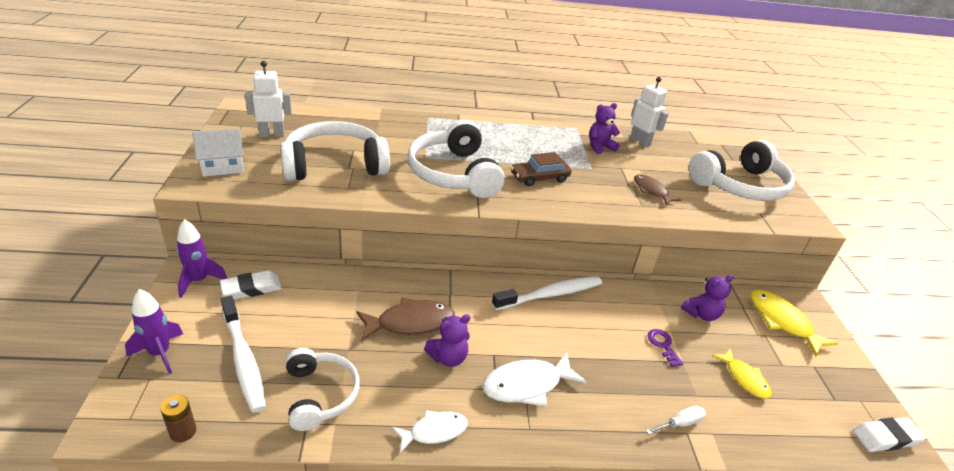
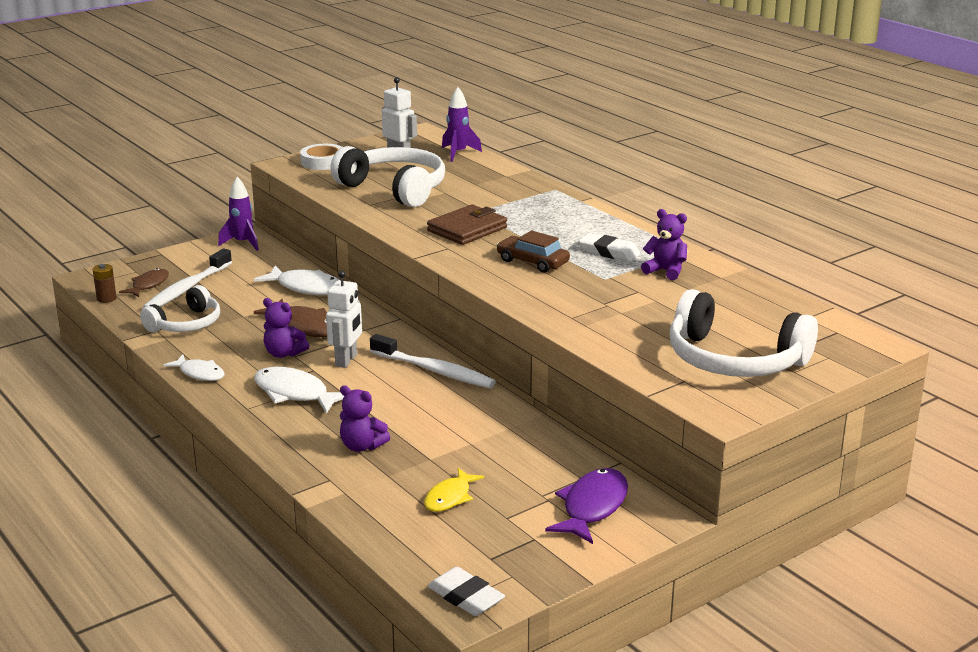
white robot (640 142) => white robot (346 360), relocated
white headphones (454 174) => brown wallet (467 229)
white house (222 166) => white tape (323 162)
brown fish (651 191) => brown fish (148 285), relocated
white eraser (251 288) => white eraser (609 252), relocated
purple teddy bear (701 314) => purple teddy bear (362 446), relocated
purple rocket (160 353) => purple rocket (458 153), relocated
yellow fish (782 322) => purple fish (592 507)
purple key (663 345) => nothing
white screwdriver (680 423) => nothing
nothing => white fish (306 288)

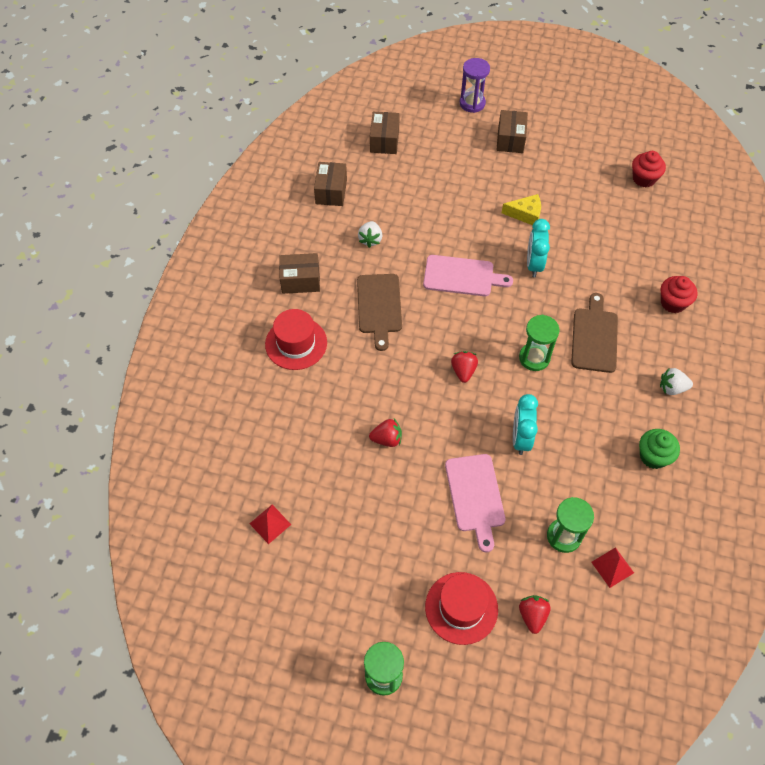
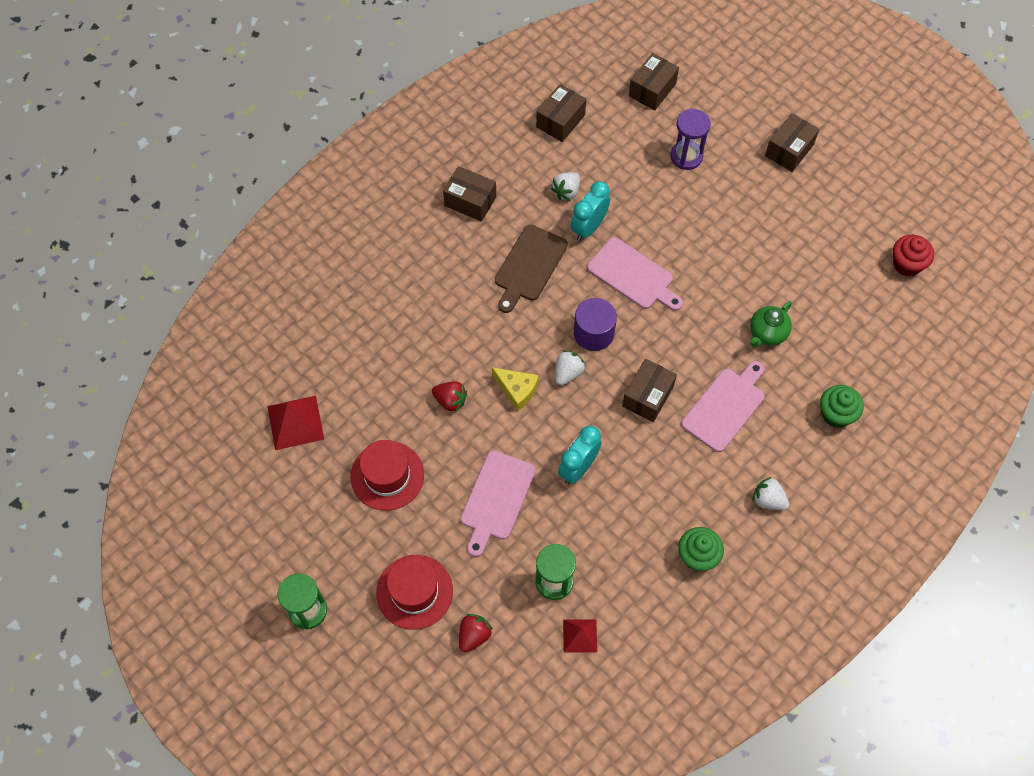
purple hourglass (472 103) => purple hourglass (686 156), relocated
yellow cheese (525 214) => yellow cheese (517 390), relocated
turquoise clock (534 264) => turquoise clock (588 227), relocated
red cupcake (673 303) => green cupcake (836 414)
brown cutting board (594 337) => pink cutting board (725 407)
red hat (296 343) => red hat (387 476), relocated
green hourglass (534 358) => brown box (648 396)
red strawberry (463 371) => white strawberry (568 373)
red pyramid (270 523) => red pyramid (295 422), x1.59
nothing => purple cylinder (593 333)
nothing => green teapot (767 333)

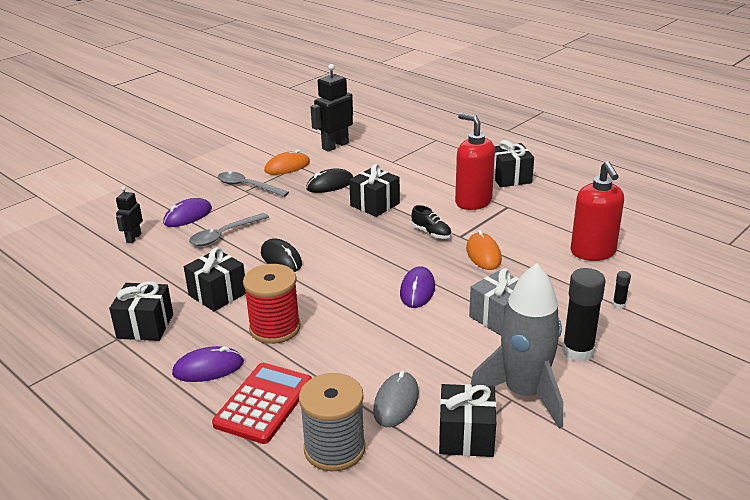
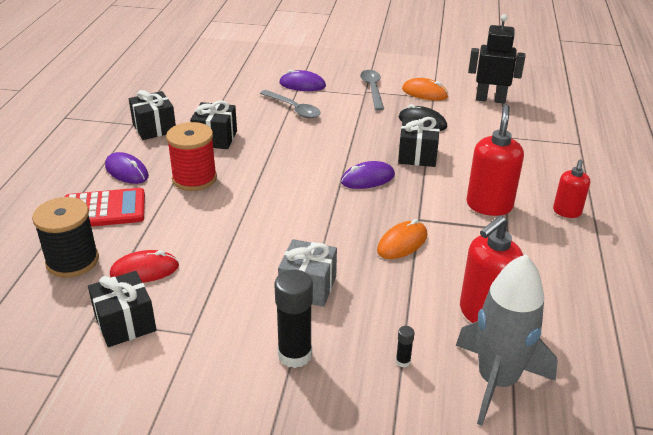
black gift (510 177) => red soap dispenser (567 212)
black robot (133 238) => nothing
black shoe (431 233) => nothing
grey spoon (224 235) => grey spoon (293 109), 150 degrees counterclockwise
black mouse (281 259) => nothing
grey rocket (524 393) => grey rocket (497 381), relocated
purple mouse (417 290) => purple mouse (367 179), relocated
grey mouse (396 402) => red mouse (145 270)
grey spool (334 448) => black spool (72 261)

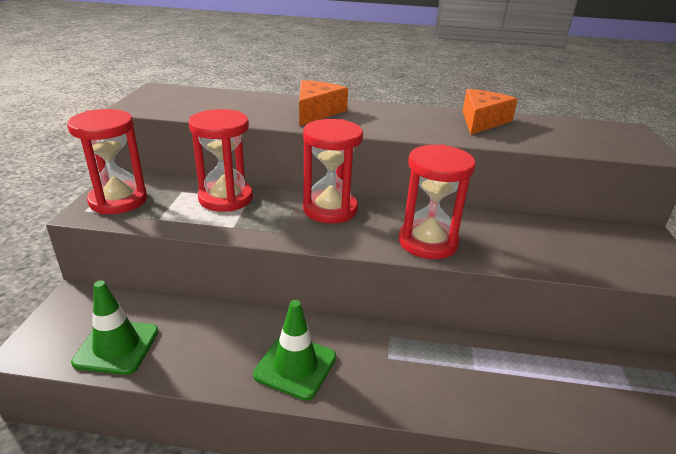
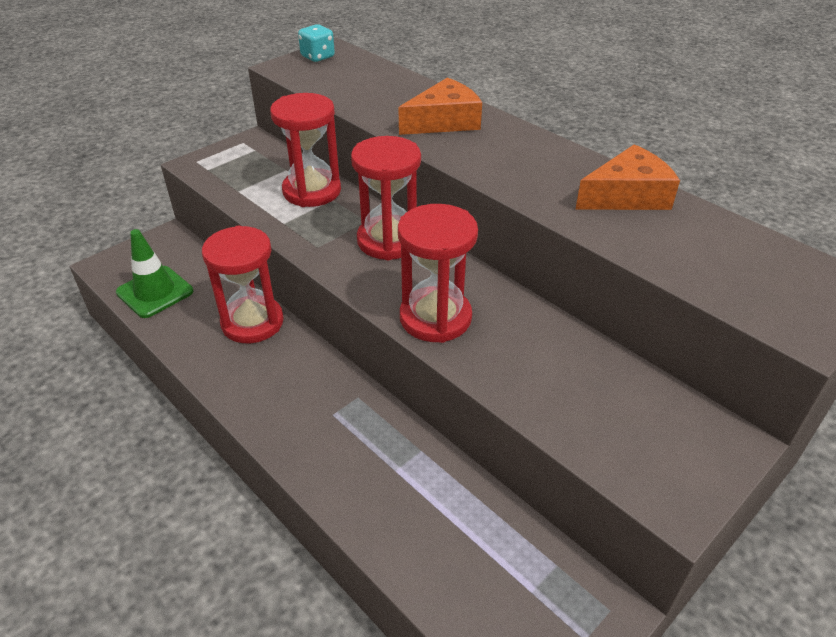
red hourglass (118 200) => red hourglass (252 322), relocated
green traffic cone (295 366) => nothing
nothing => turquoise dice (317 57)

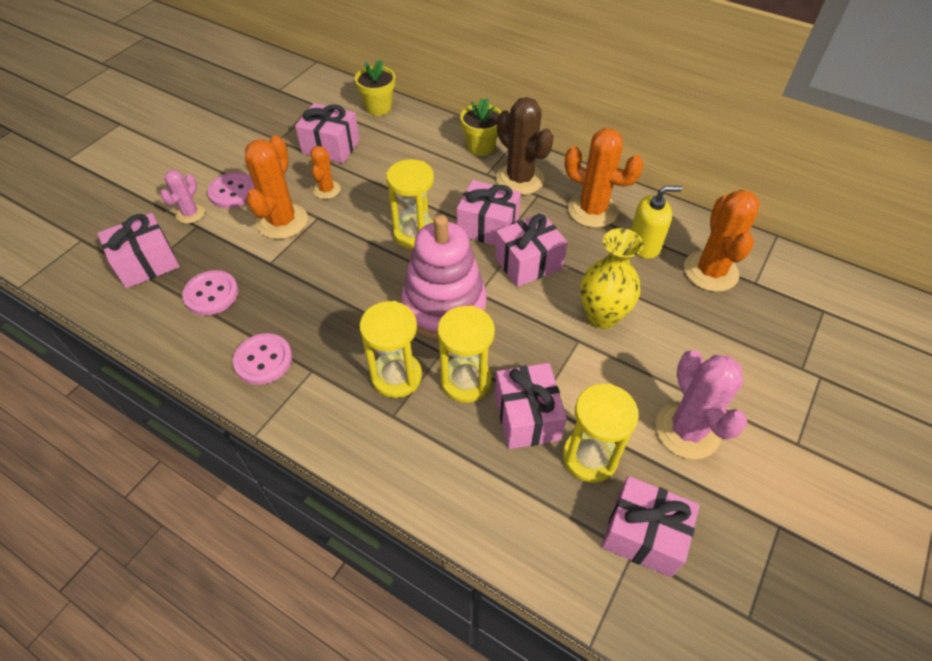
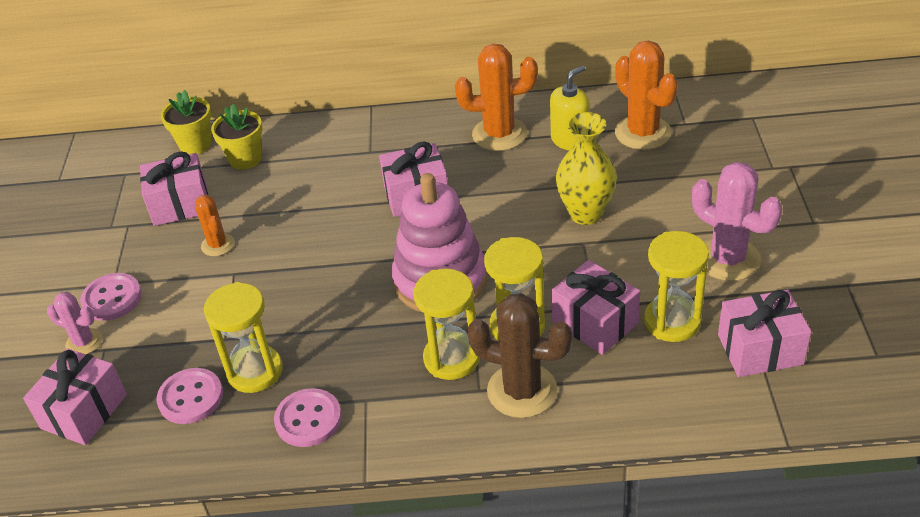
brown cactus (520 179) => brown cactus (522 390), relocated
yellow flower pot (481 147) => yellow flower pot (245 159), relocated
orange cactus (282 221) => nothing
yellow hourglass (415 234) => yellow hourglass (255 371), relocated
pink cactus (190 213) => pink cactus (84 342), 60 degrees counterclockwise
pink gift (528 263) => nothing

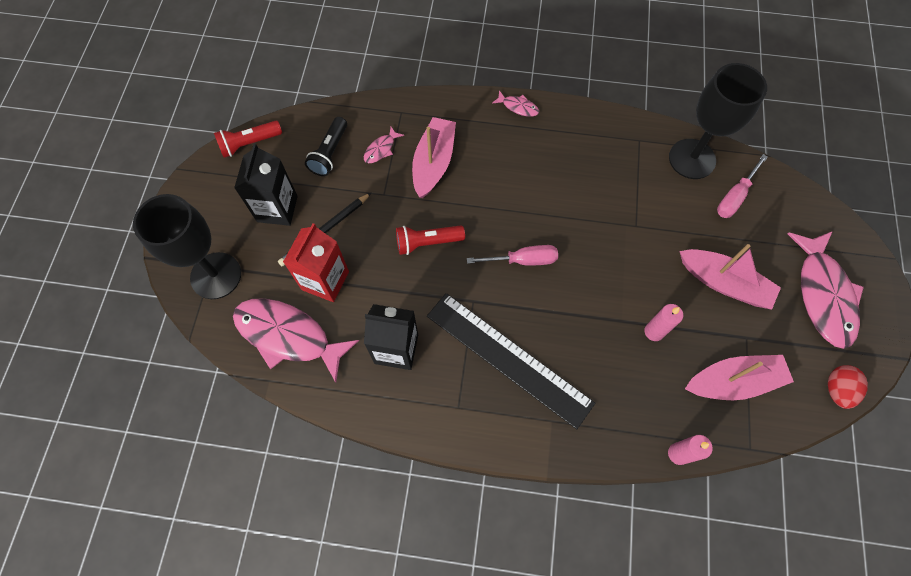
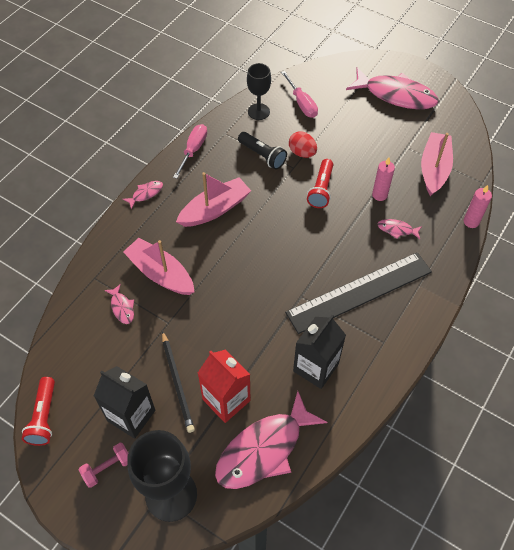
black goblet (692 159) => black goblet (258 112), x0.59
black flashlight (330 153) => black flashlight (262 156), relocated
red flashlight (427 243) => red flashlight (321 190), relocated
pink boat (724 283) => pink boat (215 209), relocated
pink screwdriver (522 260) => pink screwdriver (193 150), relocated
red egg (837 390) => red egg (302 153), relocated
nothing => pink fish (397 230)
nothing => pink dumbbell (107 468)

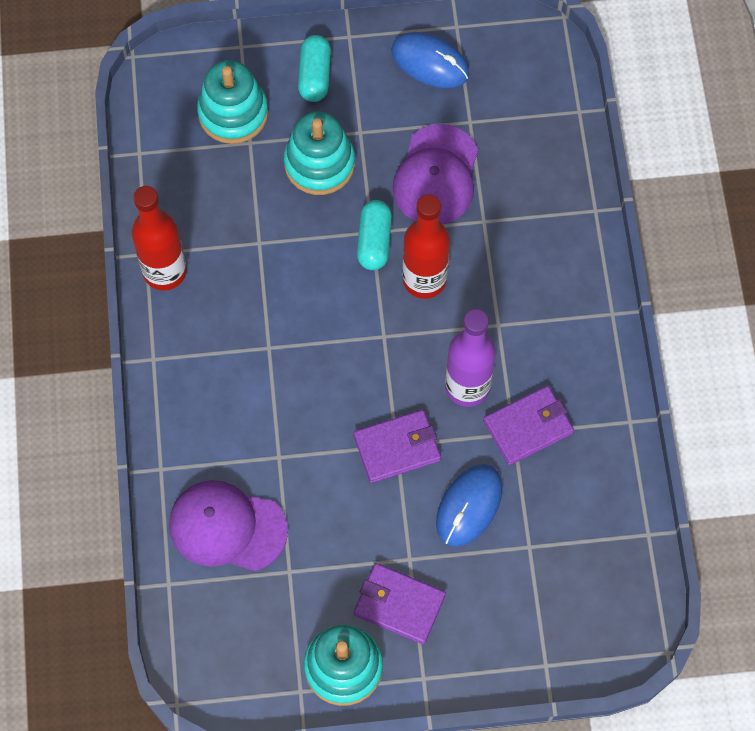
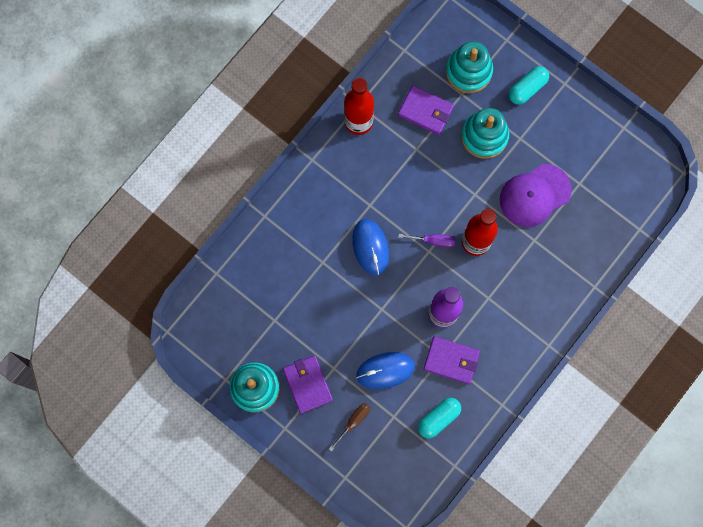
blue mouse (430 62) => blue mouse (370 247), relocated
turquoise capsule (374 241) => turquoise capsule (438 418), relocated
purple wallet (397 448) => purple wallet (425 111), relocated
purple cap (227 527) => nothing
nothing => purple screwdriver (433 241)
nothing => brown screwdriver (353 422)

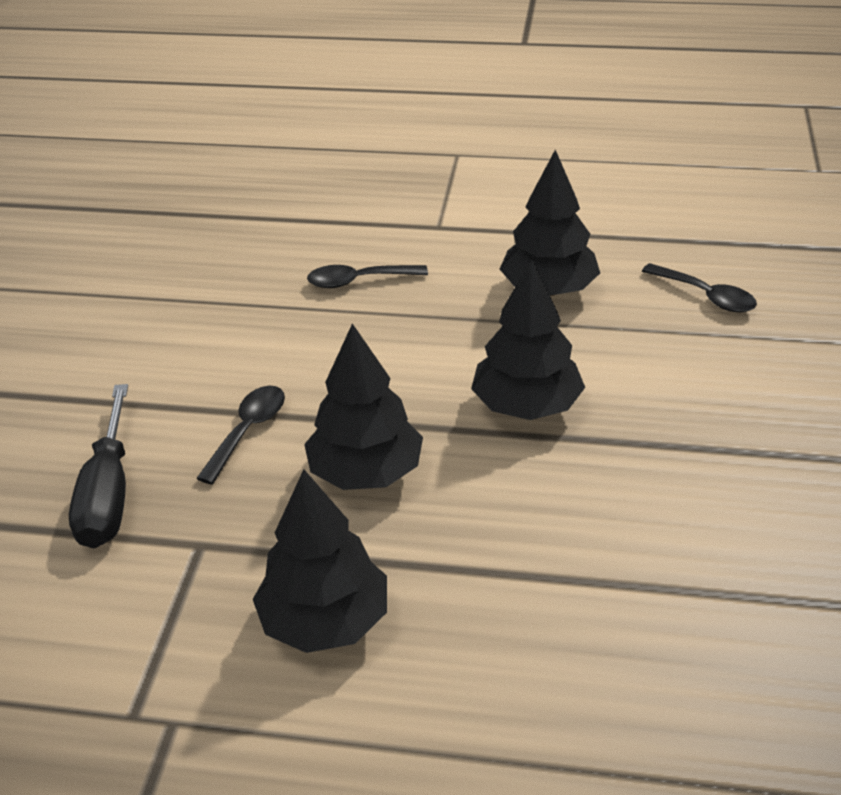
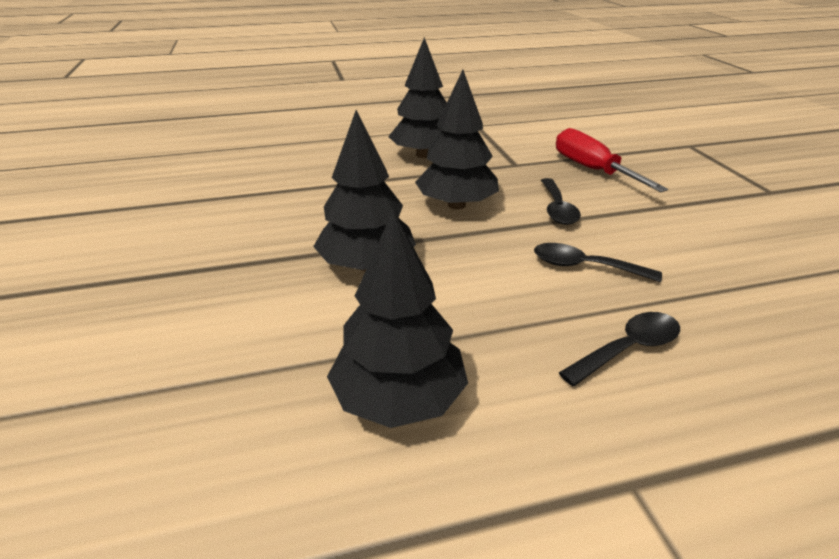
black spoon (706 296) => black spoon (584 266), relocated
black screwdriver (108 494) => red screwdriver (592 170)

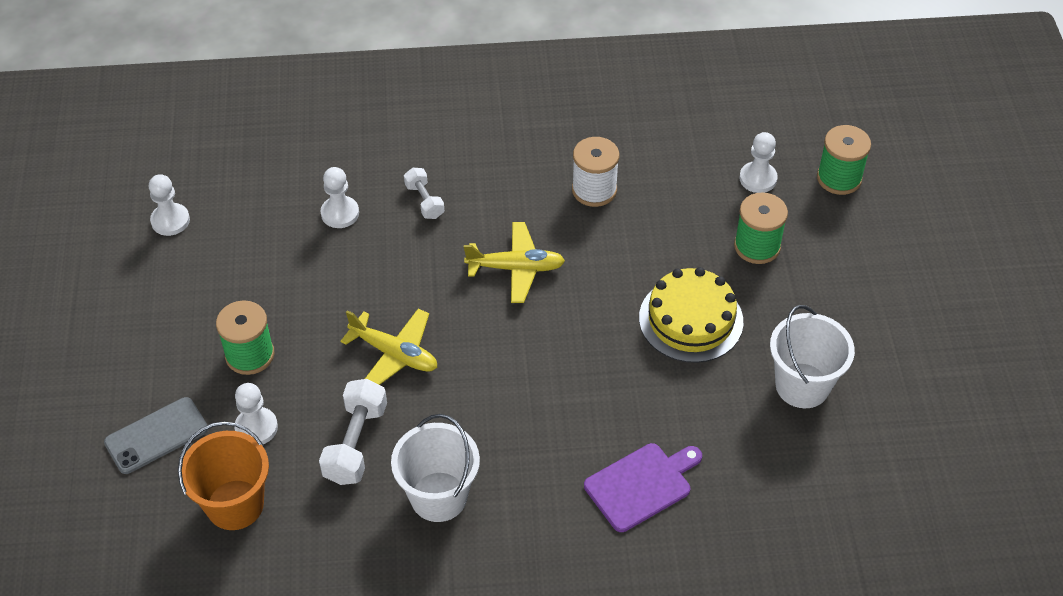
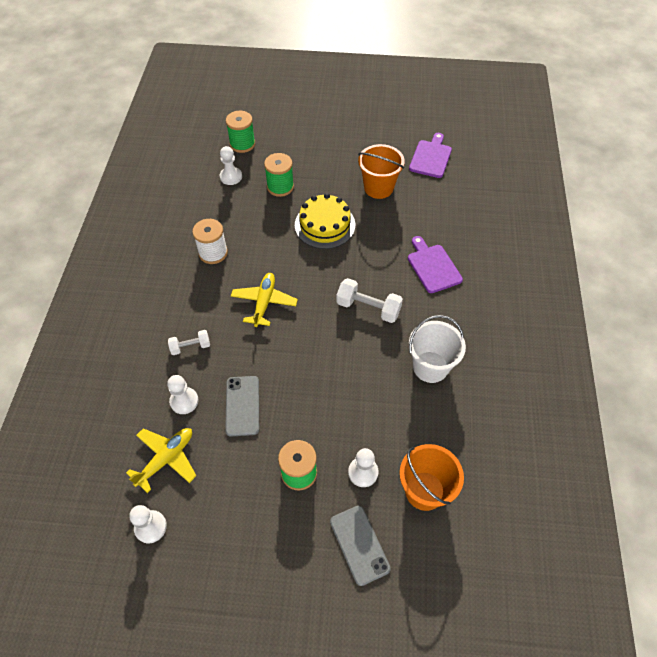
white bucket (802 385) => orange bucket (378 188)
yellow plane (394 354) => yellow plane (166 459), relocated
white dumbbell (356 443) => white dumbbell (368 308), relocated
nothing => purple cutting board (431 157)
nothing => grey phone (242 406)

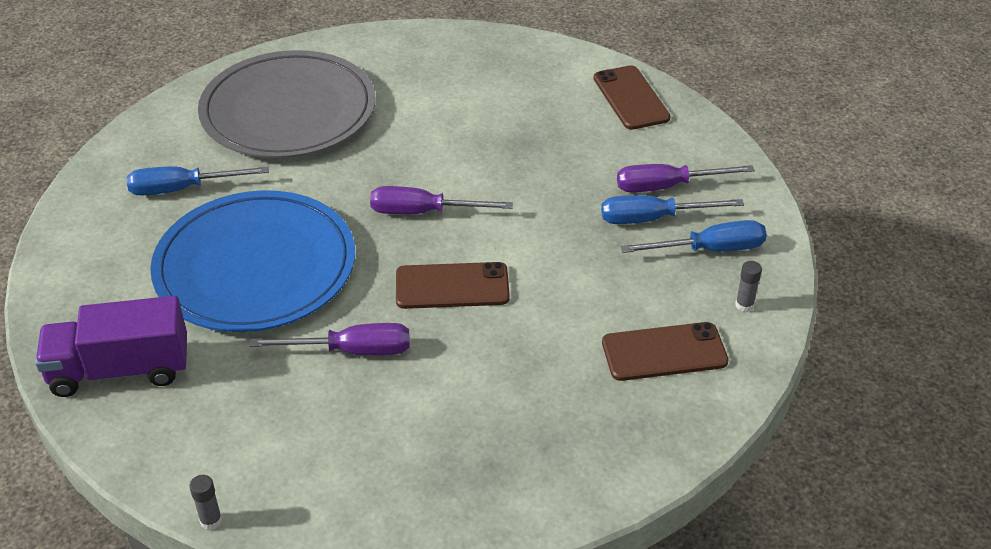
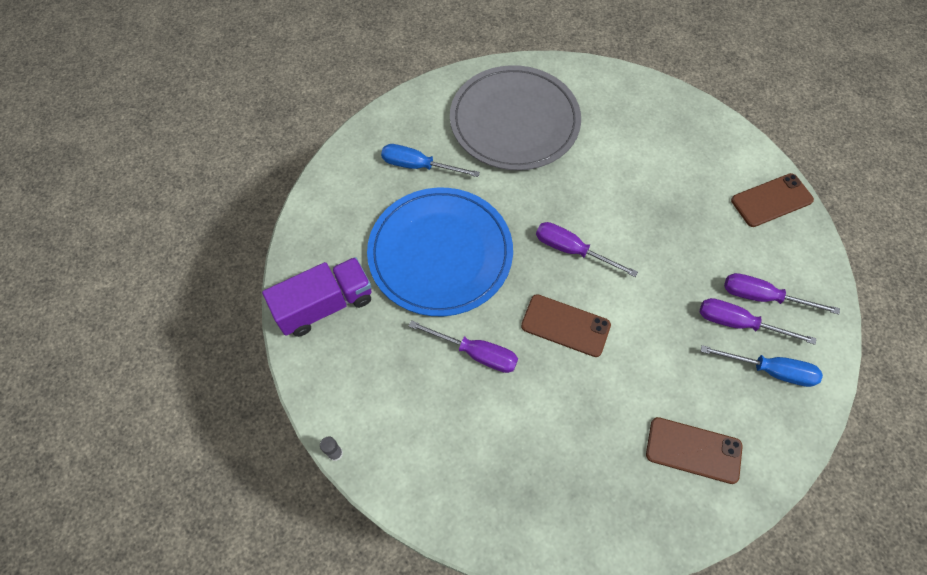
brown phone (631 98) => brown phone (771 200), 60 degrees clockwise
blue screwdriver (653 218) => purple screwdriver (738 323)
grey glue stick (744 305) => nothing
purple truck (120 370) => purple truck (325 305), 135 degrees clockwise

